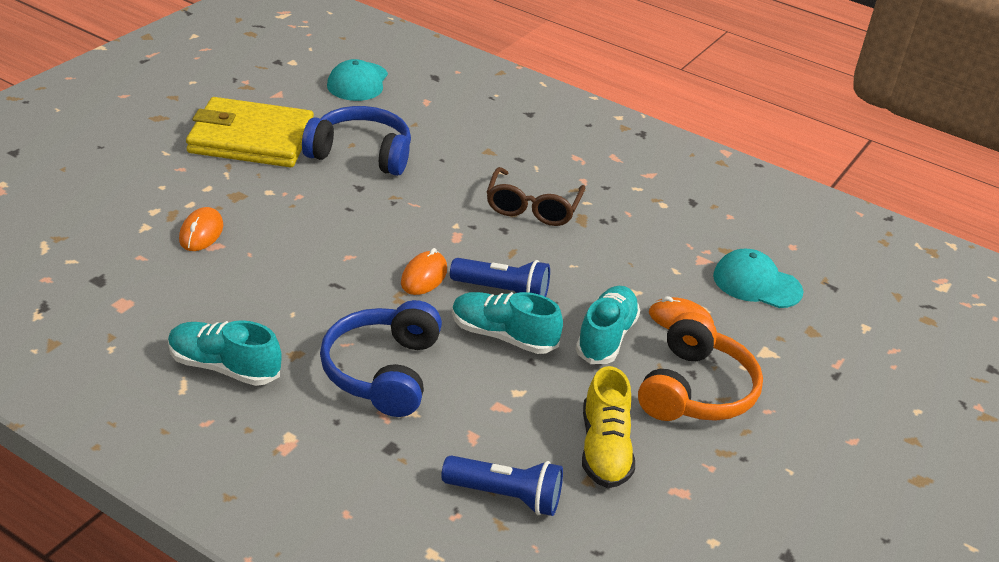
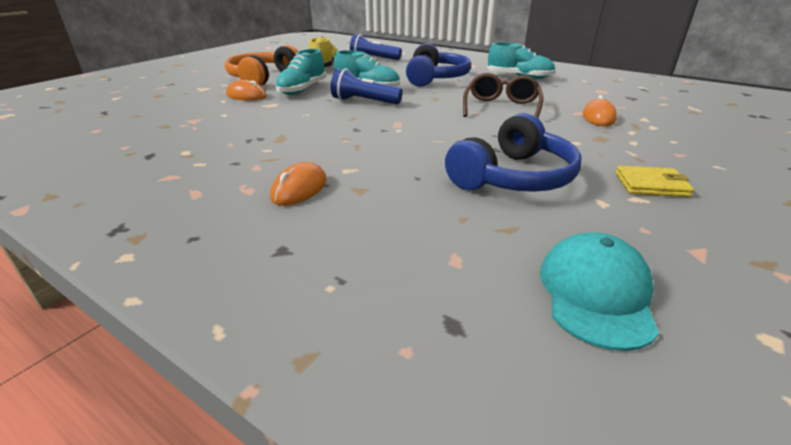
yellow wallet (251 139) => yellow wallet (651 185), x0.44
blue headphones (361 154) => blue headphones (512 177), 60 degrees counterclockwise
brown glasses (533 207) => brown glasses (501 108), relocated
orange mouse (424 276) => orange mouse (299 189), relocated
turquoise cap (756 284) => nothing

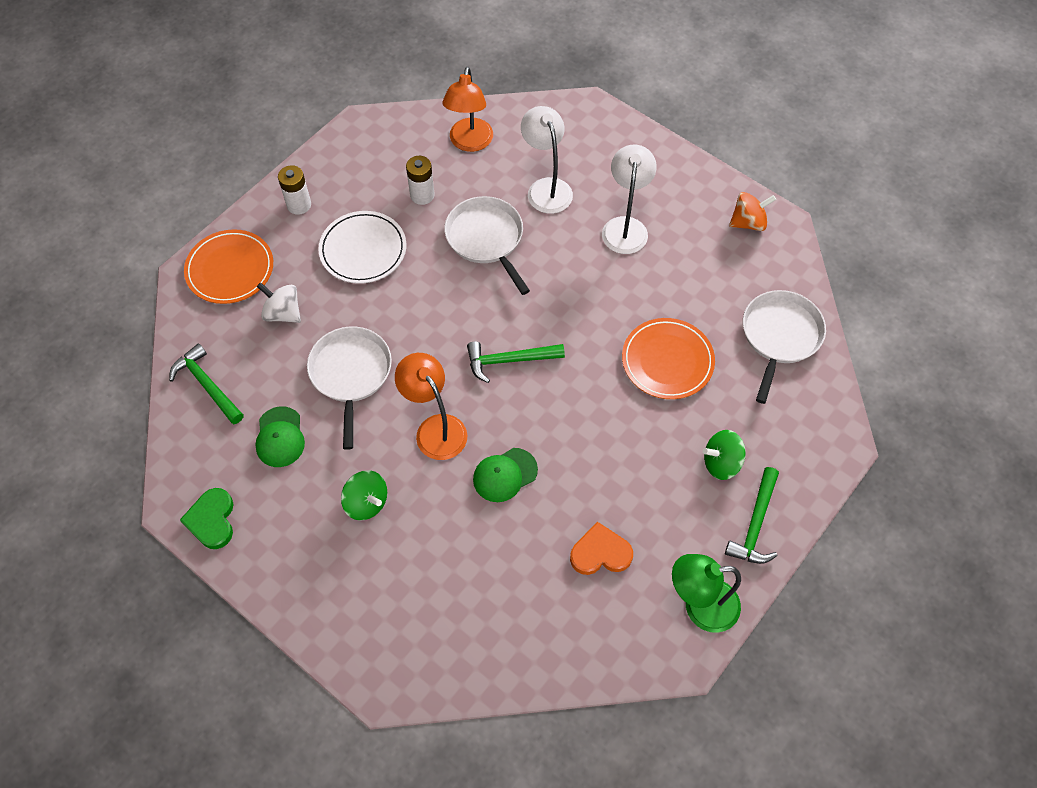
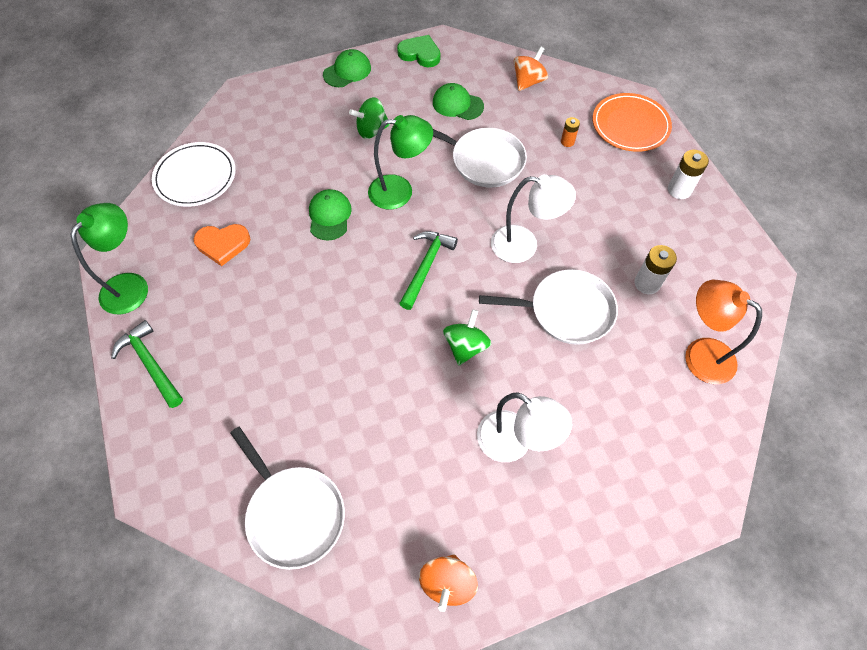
white lamp (546 188) => white lamp (524 245), relocated
white plate (363 250) => white plate (195 177), relocated
white spinning top (283 313) => orange battery (567 142)
orange plate (667 361) => nothing
green hammer (207 385) => orange spinning top (528 82)
orange lamp (435 428) => green lamp (400 191)
green spinning top (721 463) => green spinning top (466 346), relocated
orange heart (600 553) => orange heart (223 244), 60 degrees clockwise
nothing => green cap (347 71)

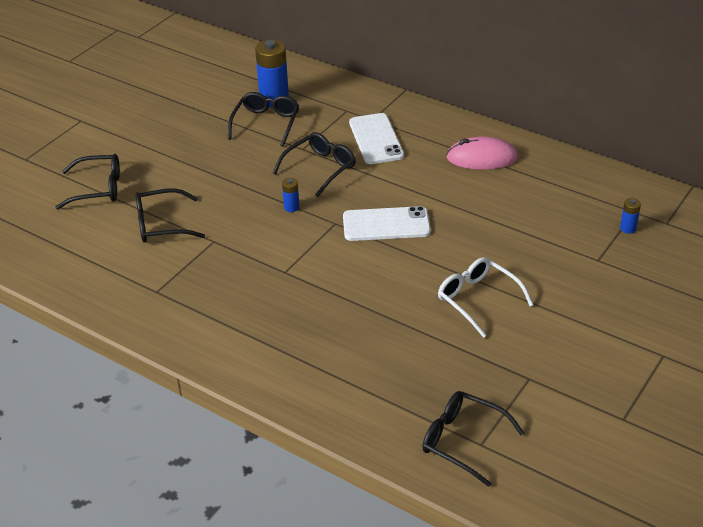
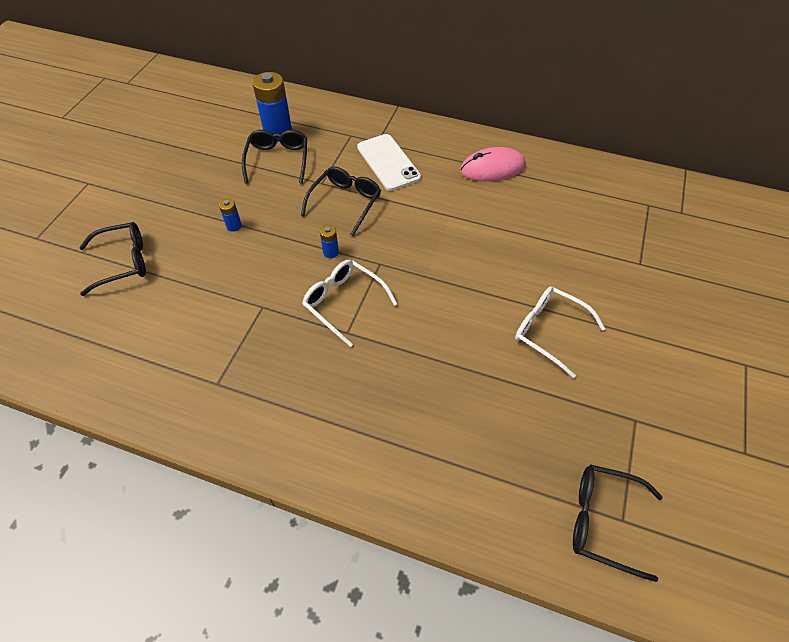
black glasses (160 225) => nothing
blue battery (628 228) => blue battery (234 226), relocated
white phone (386 224) => nothing
nothing => white glasses (343 302)

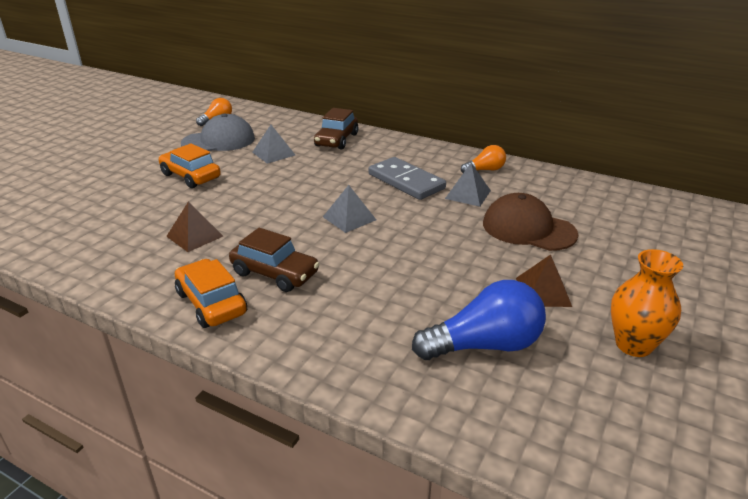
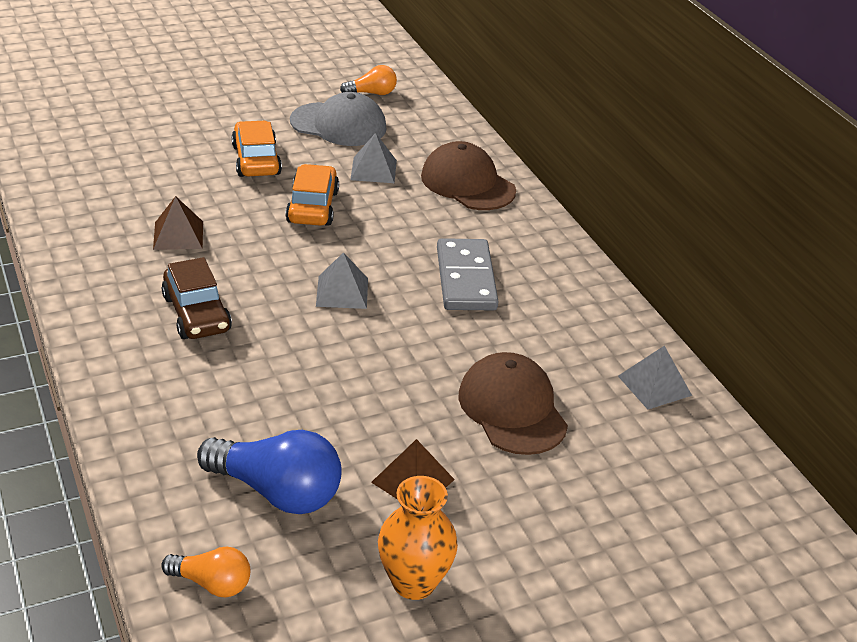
brown car (337 140) => brown cap (467 183)
orange light bulb (485 170) => orange light bulb (212 583), relocated
grey pyramid (468 194) => grey pyramid (654 385), relocated
orange car (211 303) => orange car (312 207), relocated

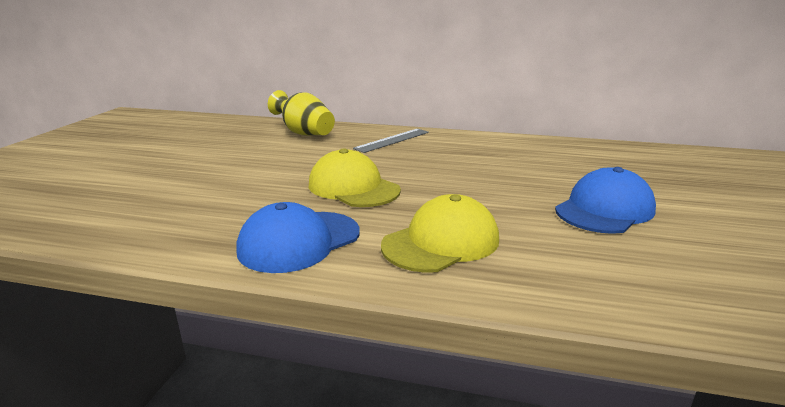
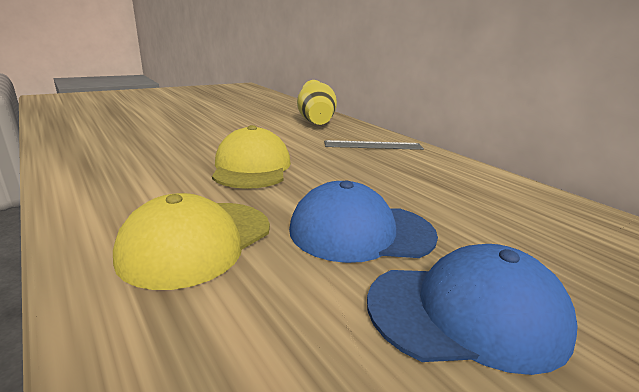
yellow cap (441 242) => yellow cap (197 241), 120 degrees clockwise
blue cap (299 241) => blue cap (360 232), relocated

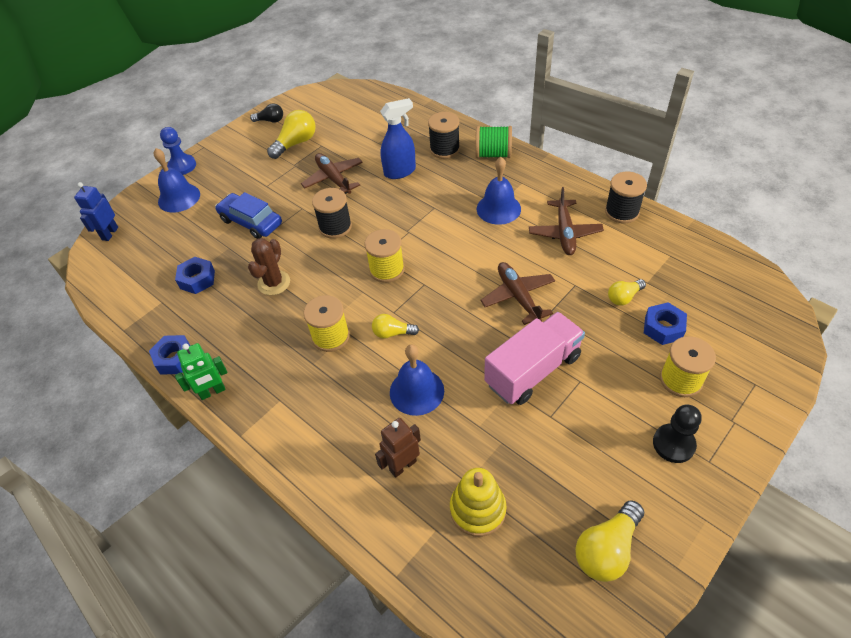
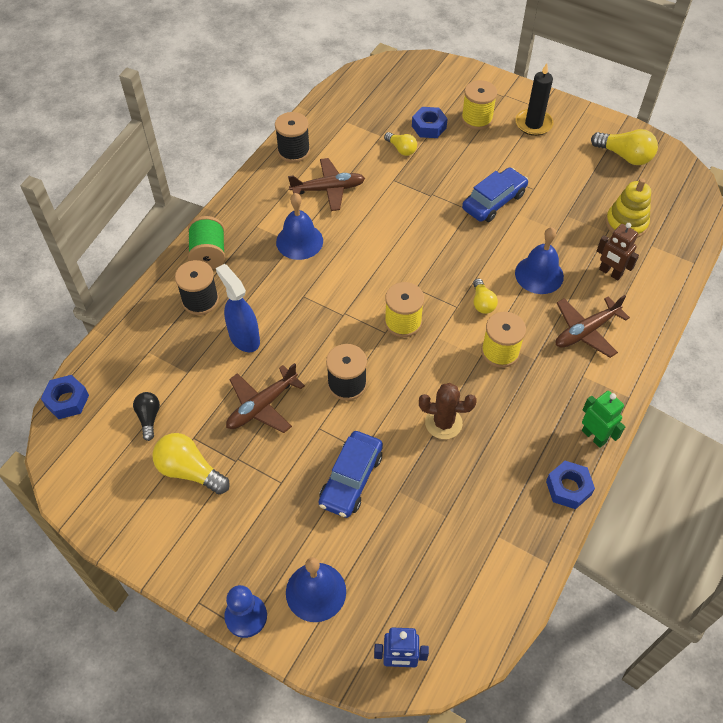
black light bulb (270 120) => black light bulb (149 418), relocated
blue nut (197 279) => blue nut (67 400), relocated
brown plane (518 296) => brown plane (585 331), relocated
pink truck (533 370) => blue car (494 201)
black pawn (673 444) => black candle (533 124)

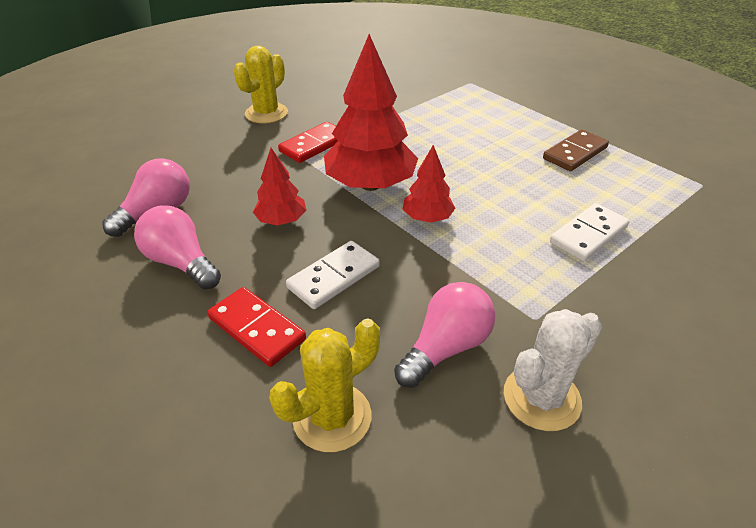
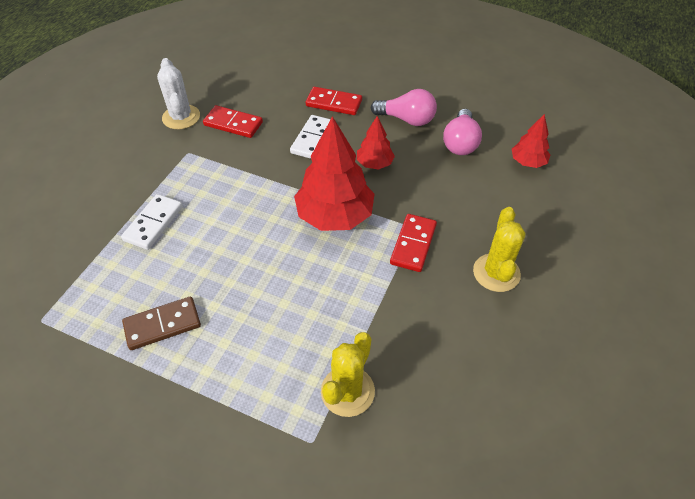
brown domino (575 153) => brown domino (162 325), 45 degrees clockwise
red tree (427 218) => red tree (528 162), relocated
pink light bulb (446 347) => red domino (233 124)
white cactus (541 398) => white cactus (181 117), 45 degrees counterclockwise
yellow cactus (332 417) => yellow cactus (347 391), relocated

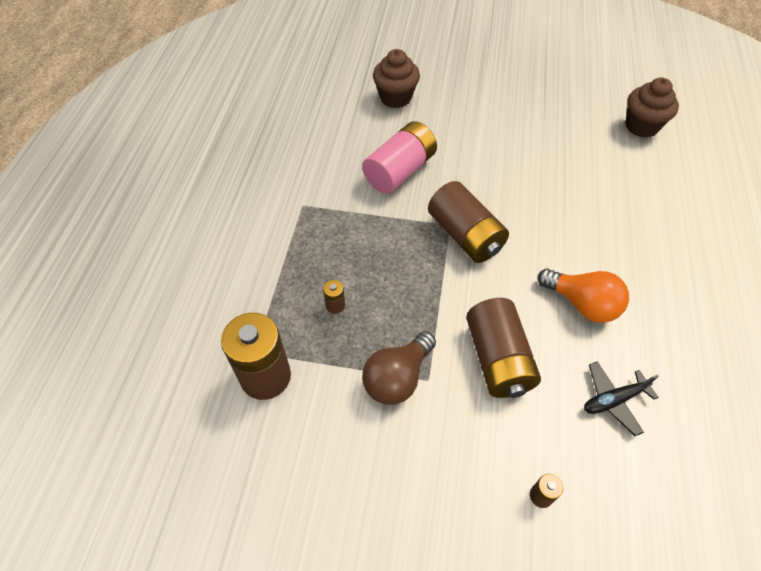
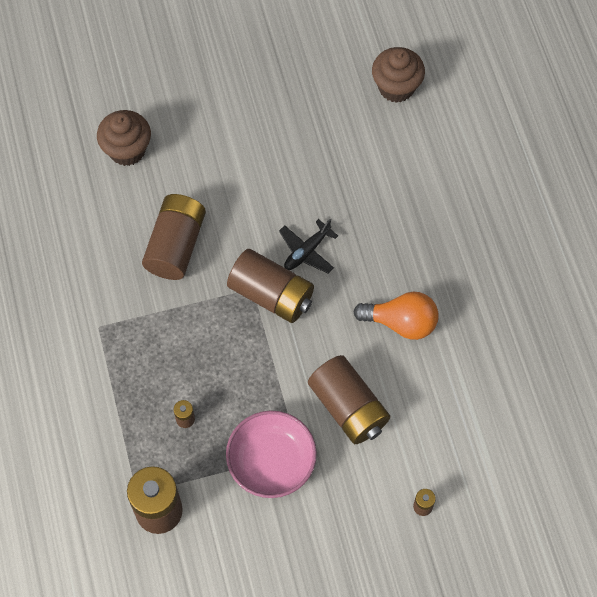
pink battery (400 171) => brown battery (176 245)
brown light bulb (397 378) => pink bowl (271 462)
black plane (613 400) => black plane (307 251), relocated

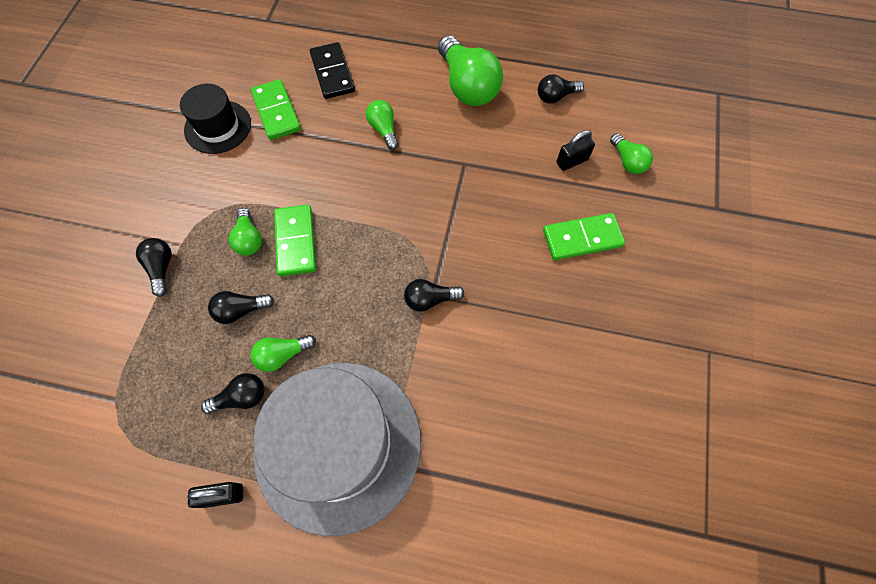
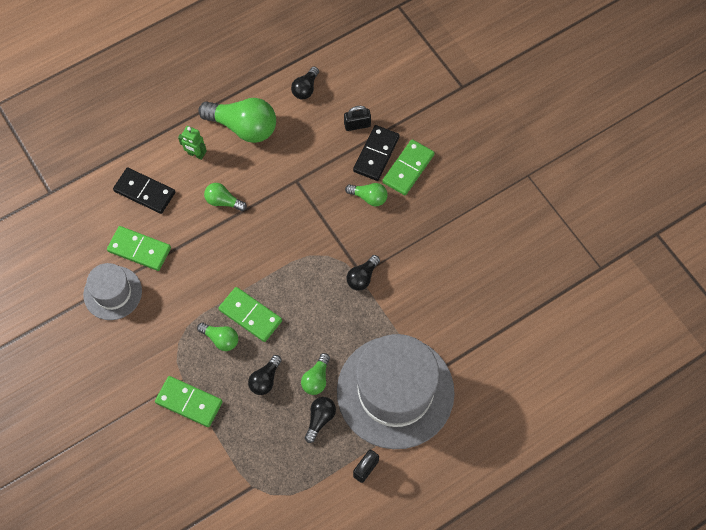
black hat (218 127) => grey hat (112 293)
black padlock (572 161) => black padlock (357 125), 60 degrees clockwise
green light bulb (627 161) => green light bulb (369 197), relocated
black light bulb (161 268) => green domino (189 402)
nothing => black domino (376 154)
nothing => green robot (196 154)

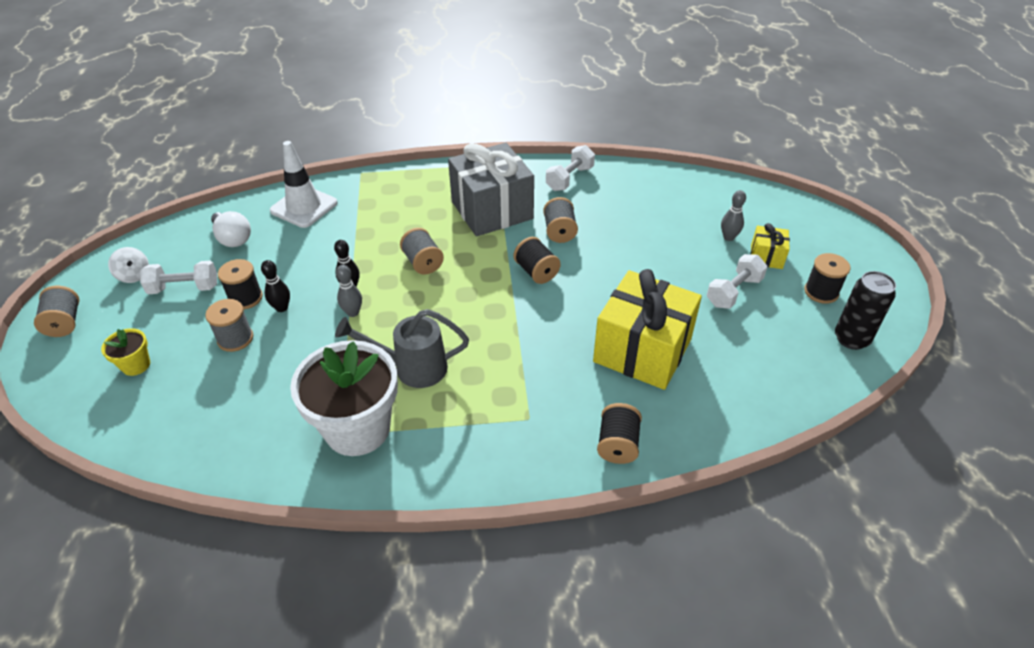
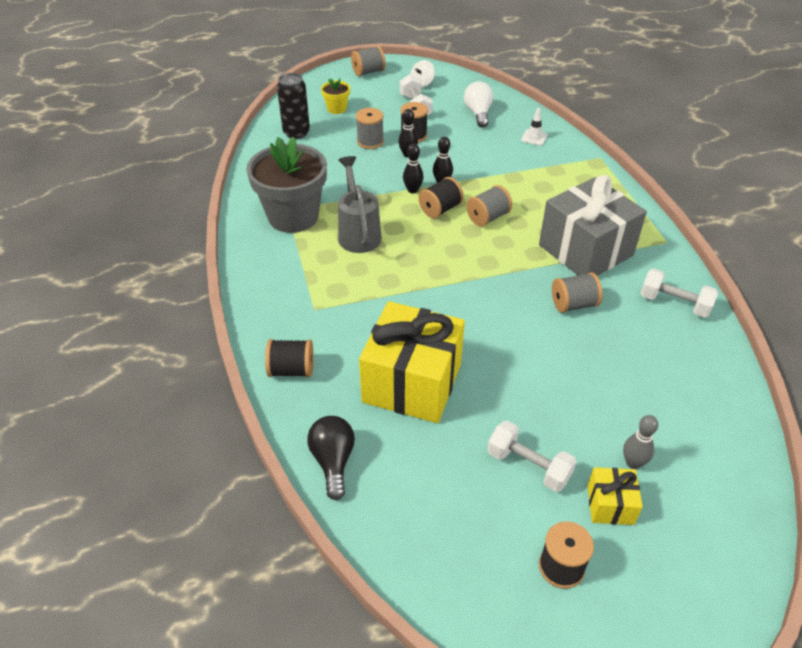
white traffic cone (304 207) => white traffic cone (534 137), x0.48
white light bulb (233 238) => white light bulb (478 113), 135 degrees clockwise
black spool (536 272) => black spool (440 209), relocated
grey bowling pin (353 312) => black bowling pin (412 190)
black can (851 339) => black can (296 133), relocated
white flower pot (357 428) => grey flower pot (293 216)
nothing => black light bulb (333 461)

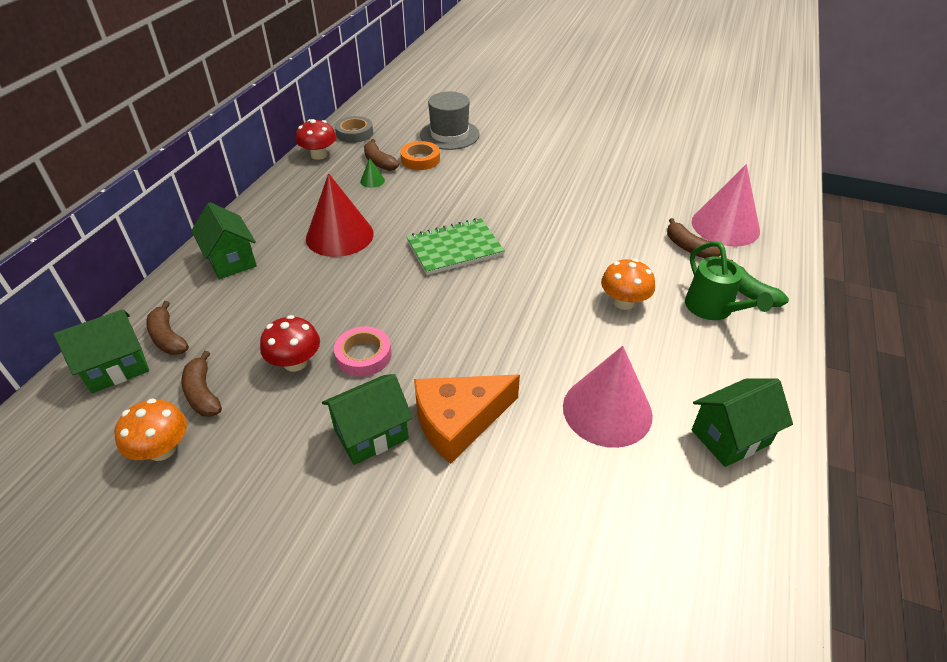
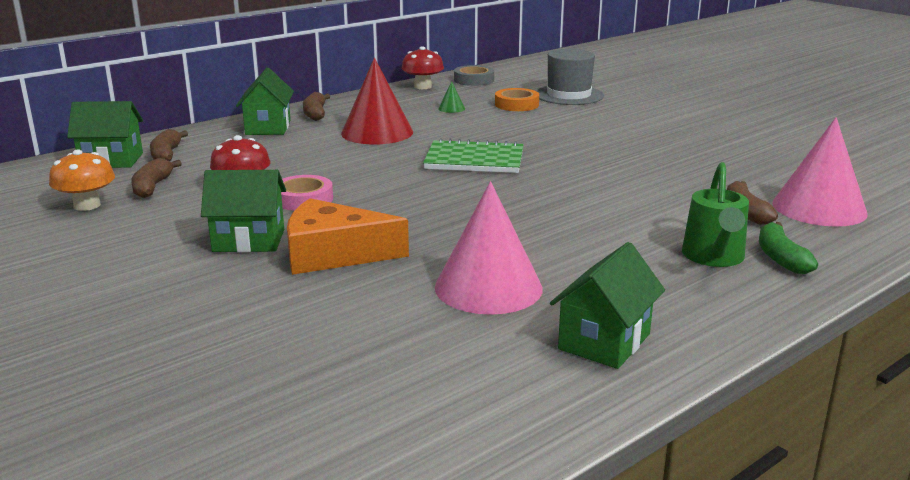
brown banana (379 162) => brown banana (315 114), relocated
orange mushroom (624 302) => nothing
green house (730 437) => green house (604 341), 60 degrees counterclockwise

